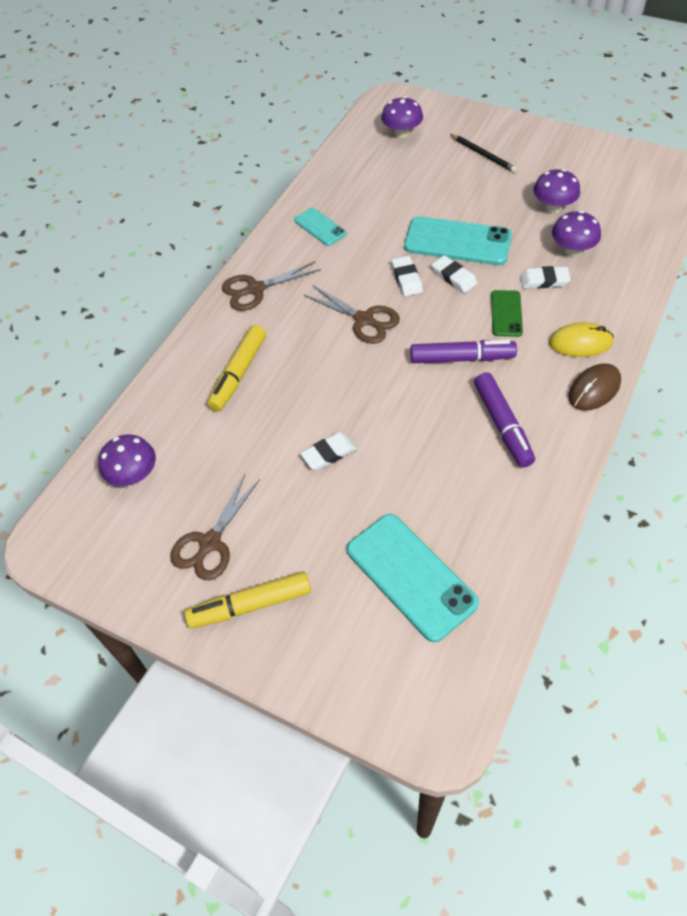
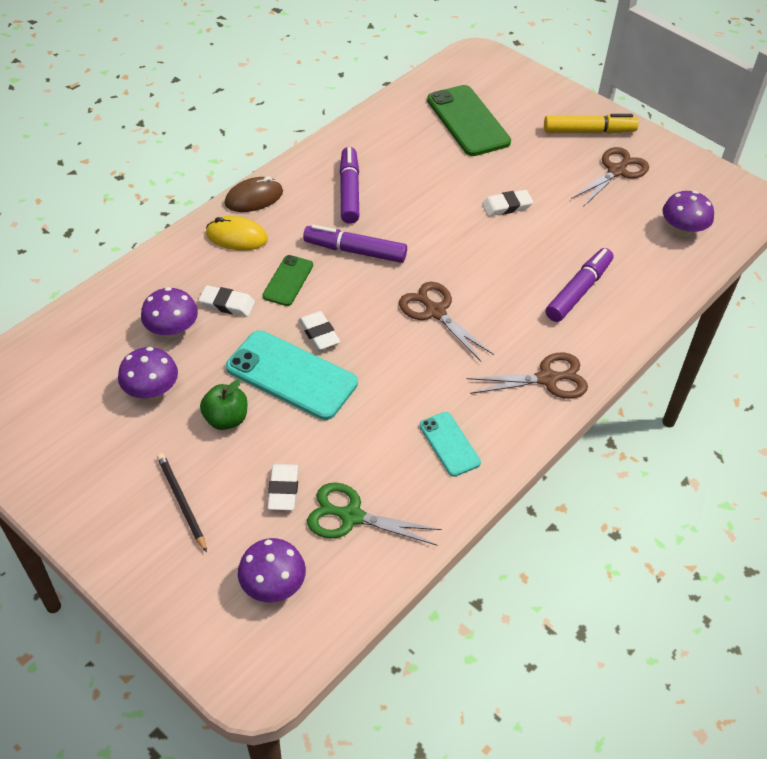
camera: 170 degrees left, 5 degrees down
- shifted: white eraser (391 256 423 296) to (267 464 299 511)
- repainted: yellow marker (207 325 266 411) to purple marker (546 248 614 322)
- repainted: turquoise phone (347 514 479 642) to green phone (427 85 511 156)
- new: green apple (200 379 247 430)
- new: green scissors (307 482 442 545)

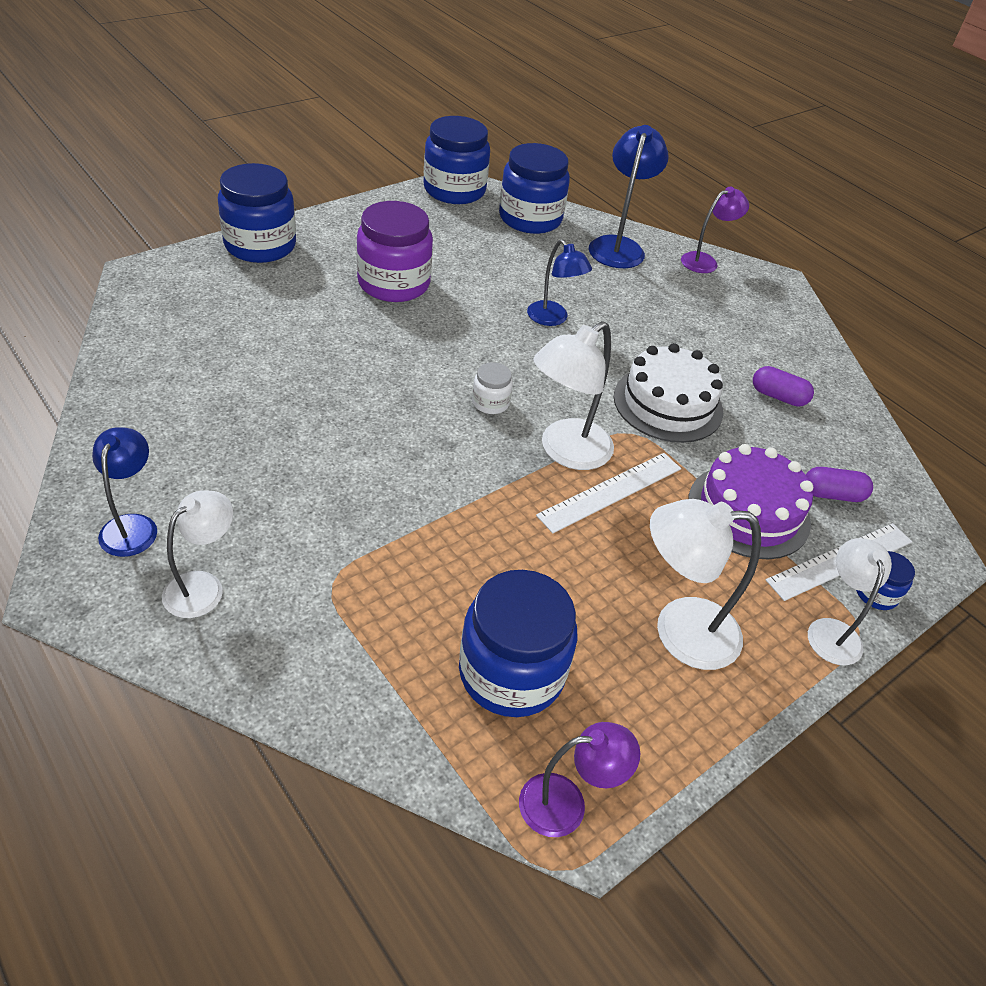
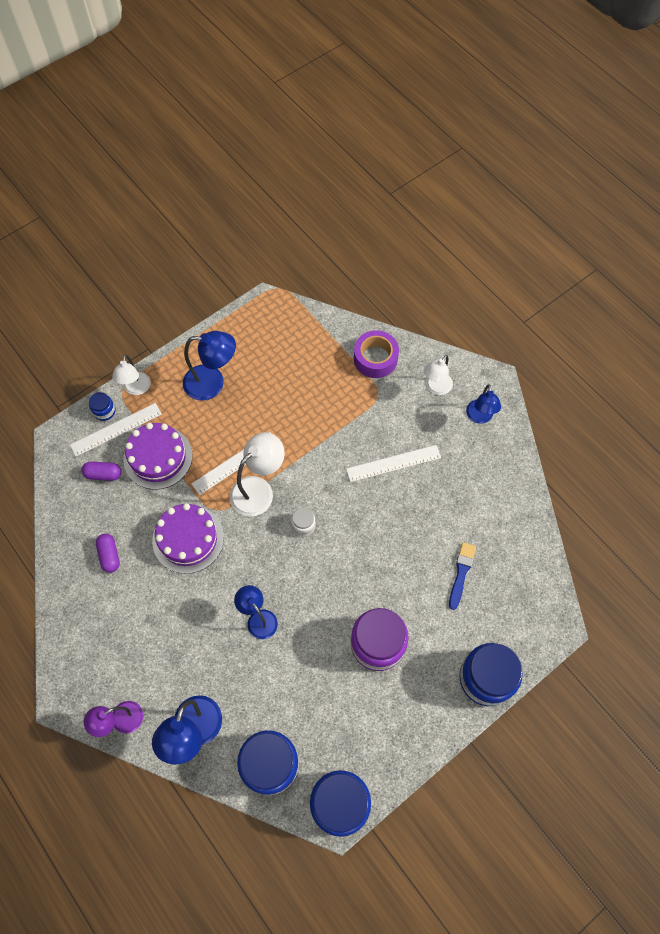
camera: 175 degrees left, 20 degrees up
- repainted: white cake (614 343 723 443) to purple cake (152 503 224 574)
- rotated: purple capsule (753 366 814 407) = (96 534 120 573) 45 degrees clockwise
- repainted: white lamp (650 499 761 670) to blue lamp (183 331 236 401)
- gone: blue jar (459 570 578 717)
- gone: purple lamp (519 722 640 837)
- new: purple tape (354 330 399 378)
- new: white ruler (346 445 441 482)
- new: blue brush (449 542 476 610)

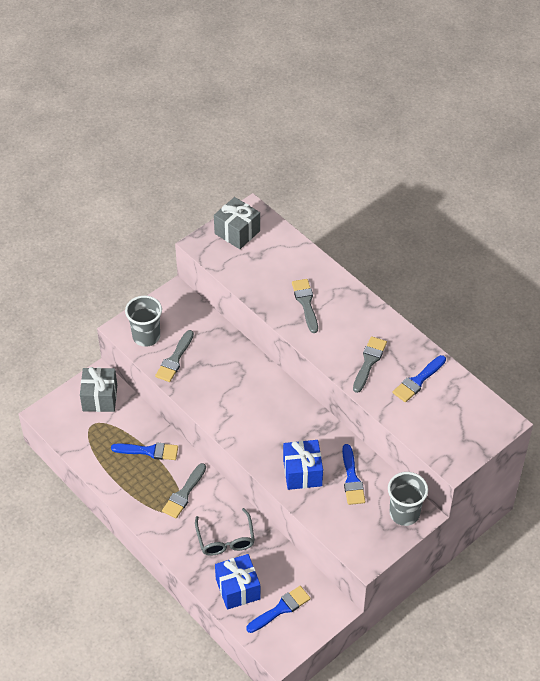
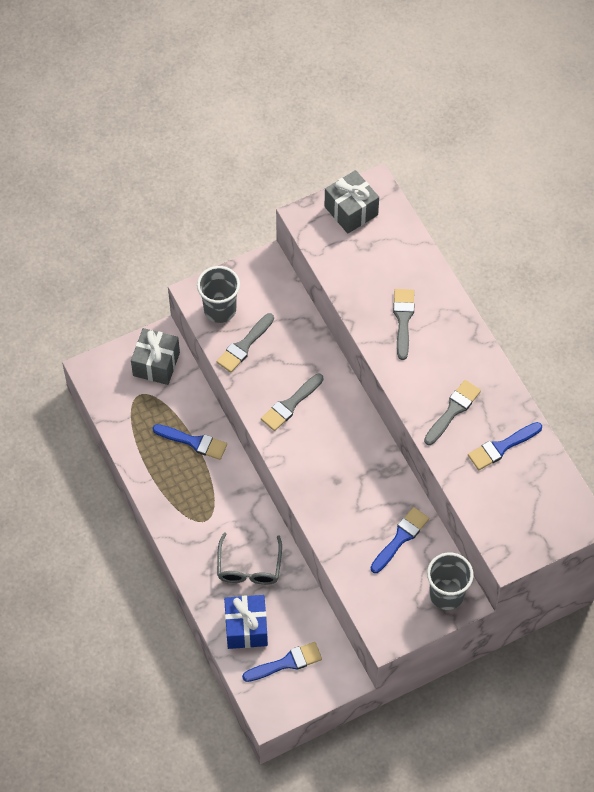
camera: 15 degrees right, 10 degrees up
- gone: blue gift (283 440 323 490)
- rotated: blue brush (342 444 365 505) = (371 507 429 573) 150 degrees counterclockwise
- shifted: grey brush (162 463 206 518) to (261 373 323 431)

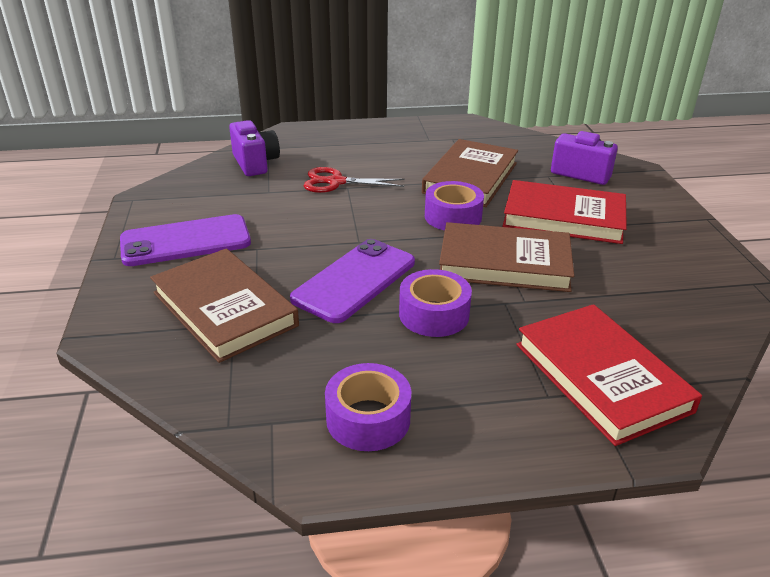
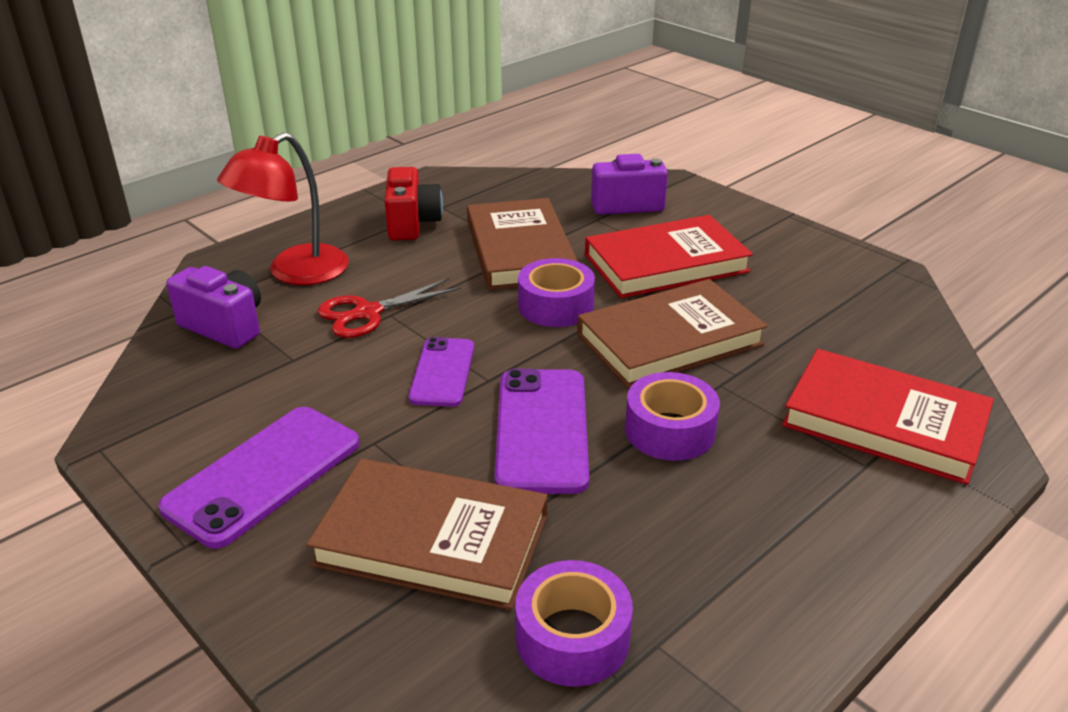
camera: 35 degrees left, 0 degrees up
- shifted: purple tape (325 363 411 451) to (515 560 633 687)
- new: red lamp (217 132 349 285)
- new: red camera (385 167 443 240)
- new: purple phone (408 337 474 407)

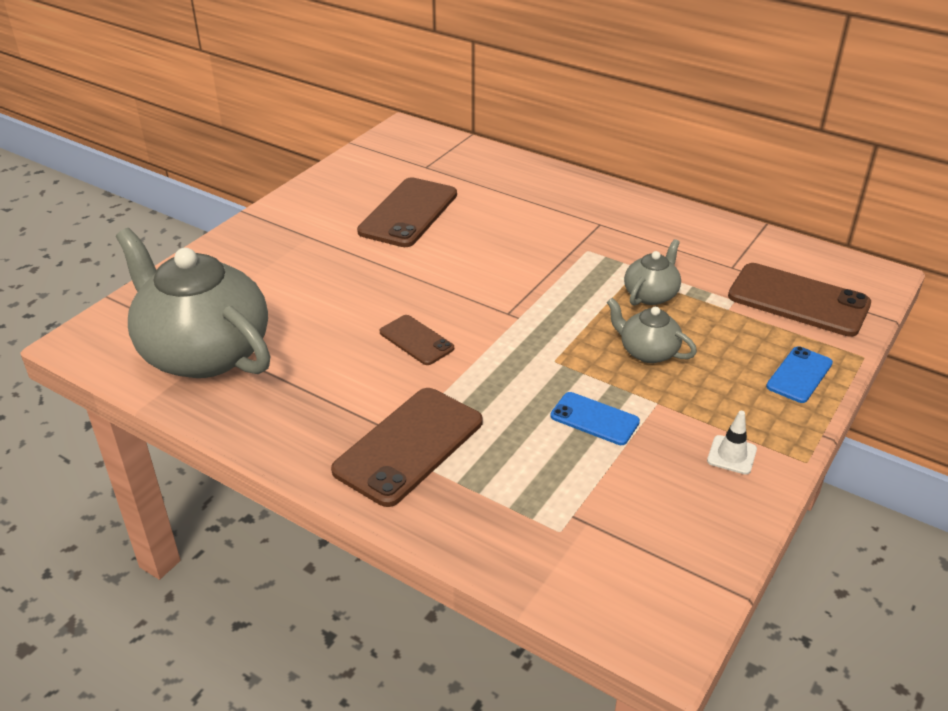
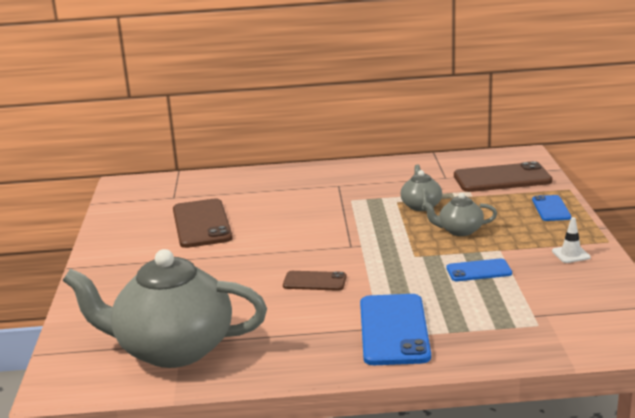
camera: 35 degrees left, 15 degrees down
- repainted: brown phone (331 388 483 507) to blue phone (360 294 431 365)

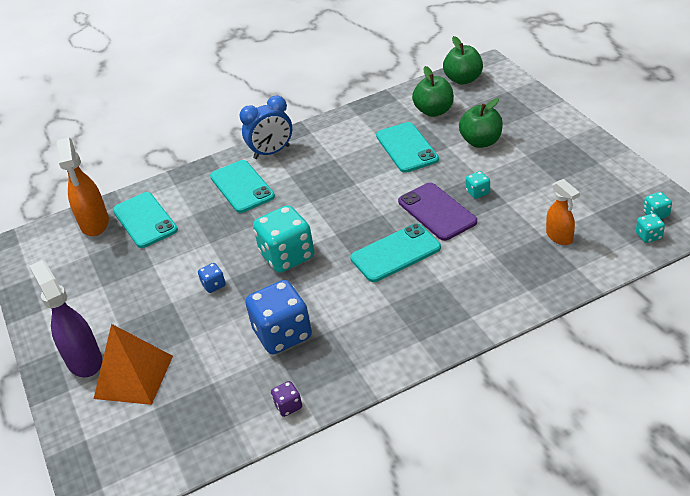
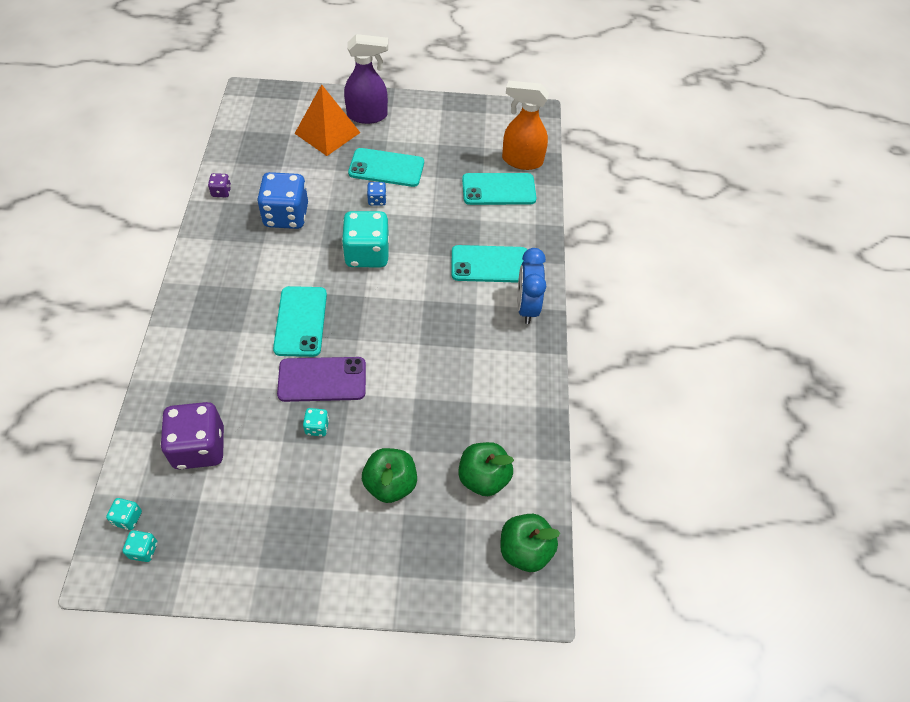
camera: 110 degrees right, 15 degrees up
- shifted: turquoise phone (376 122 439 173) to (348 148 424 187)
- swapped: orange spray bottle (546 179 580 245) to purple dice (160 402 224 470)

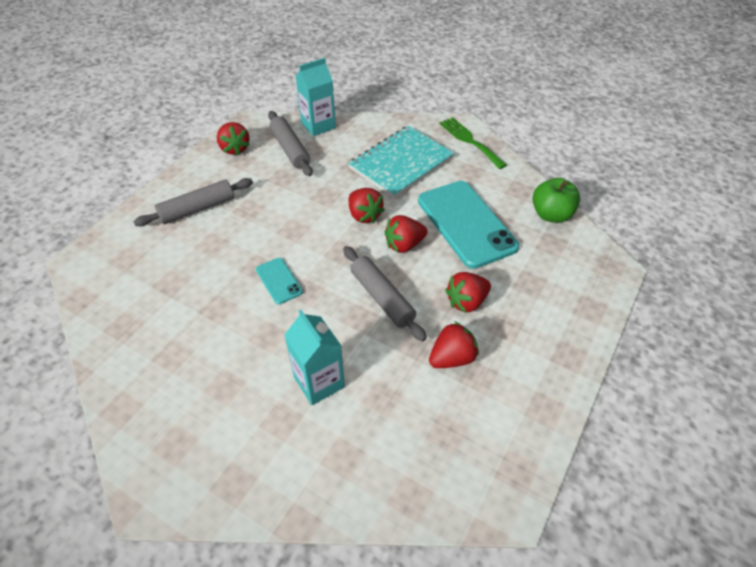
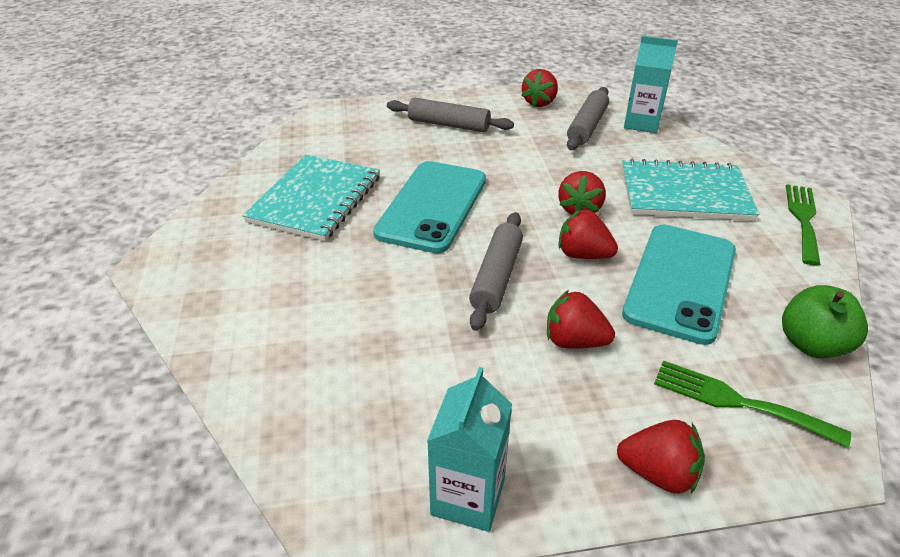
camera: 50 degrees right, 10 degrees down
- scaled: turquoise phone (256 258 303 304) = (373 161 486 253) x2.18
- shifted: turquoise carton (284 310 345 405) to (427 367 512 532)
- shifted: red strawberry (429 321 479 368) to (617 420 705 494)
- new: turquoise notebook (242 154 380 241)
- new: green fork (654 360 851 448)

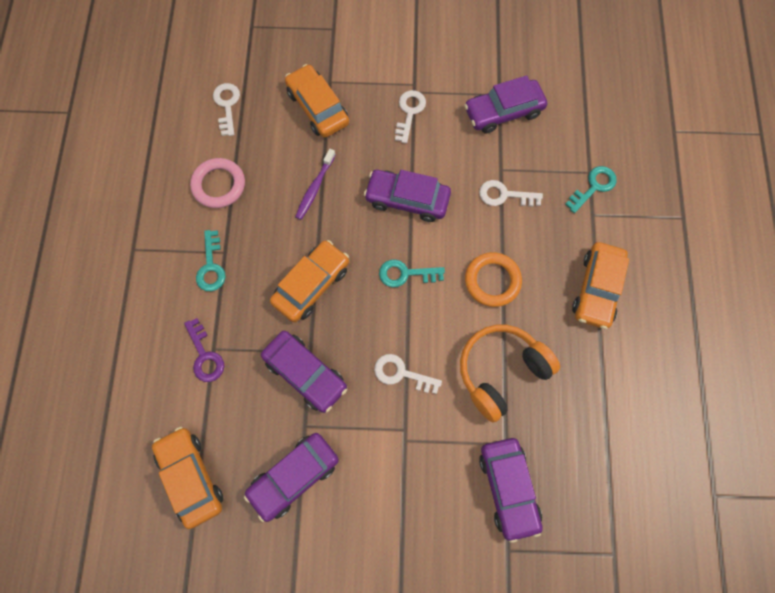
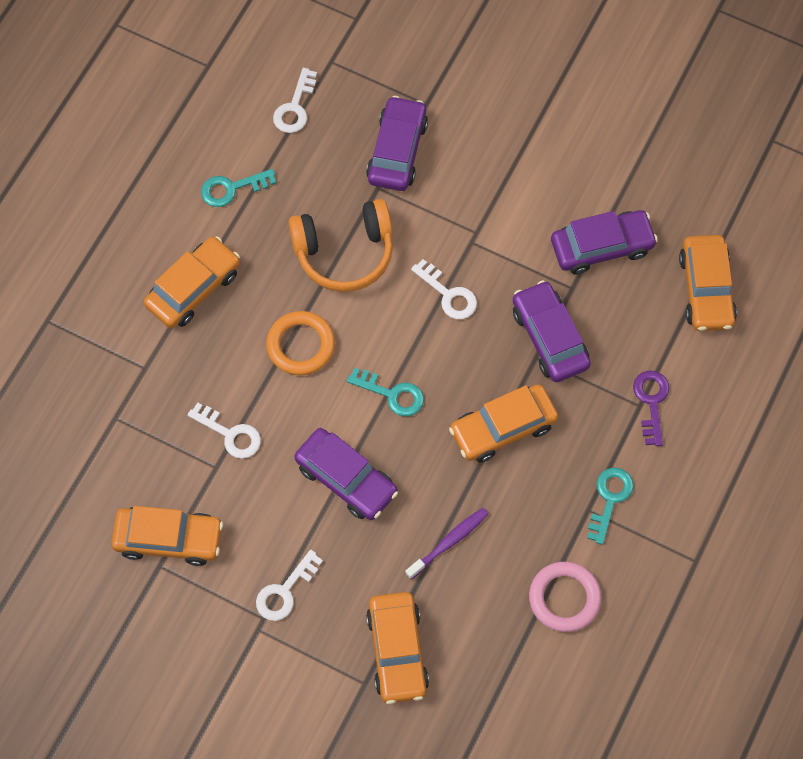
camera: 155 degrees left, 5 degrees down
- repainted: purple car (464 75 547 134) to orange car (111 506 223 566)
- shifted: white key (213 83 240 136) to (273 68 317 133)
- shifted: turquoise key (565 166 617 213) to (201 169 277 207)

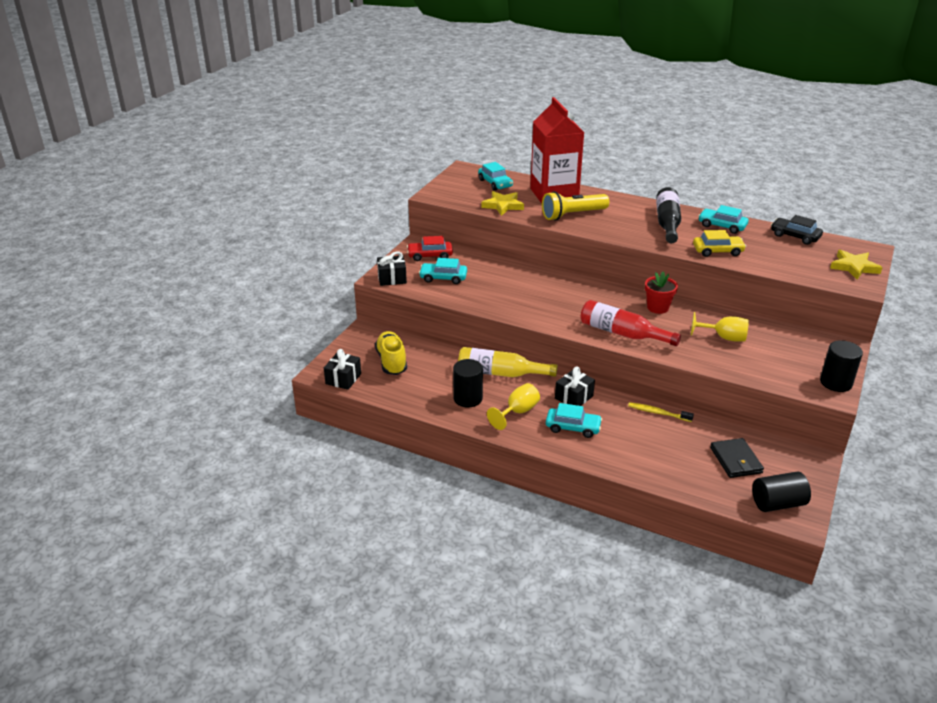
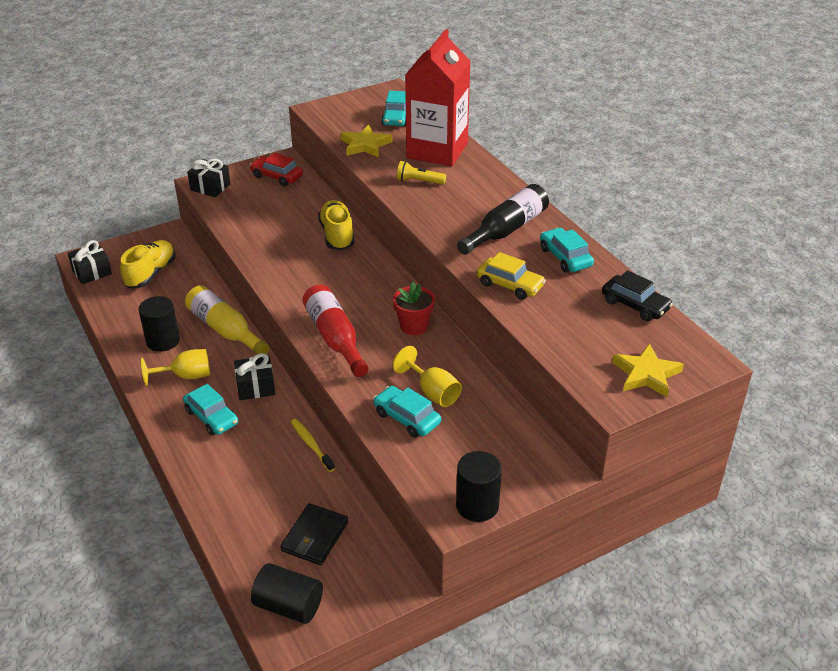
camera: 35 degrees right, 5 degrees up
- scaled: yellow flashlight (542 191 609 221) = (397 161 446 185) x0.57
- rotated: black car (771 215 823 245) = (602 270 673 321) 150 degrees clockwise
- shifted: turquoise car (419 258 467 284) to (373 386 441 438)
- new: yellow shoe (318 200 355 250)

